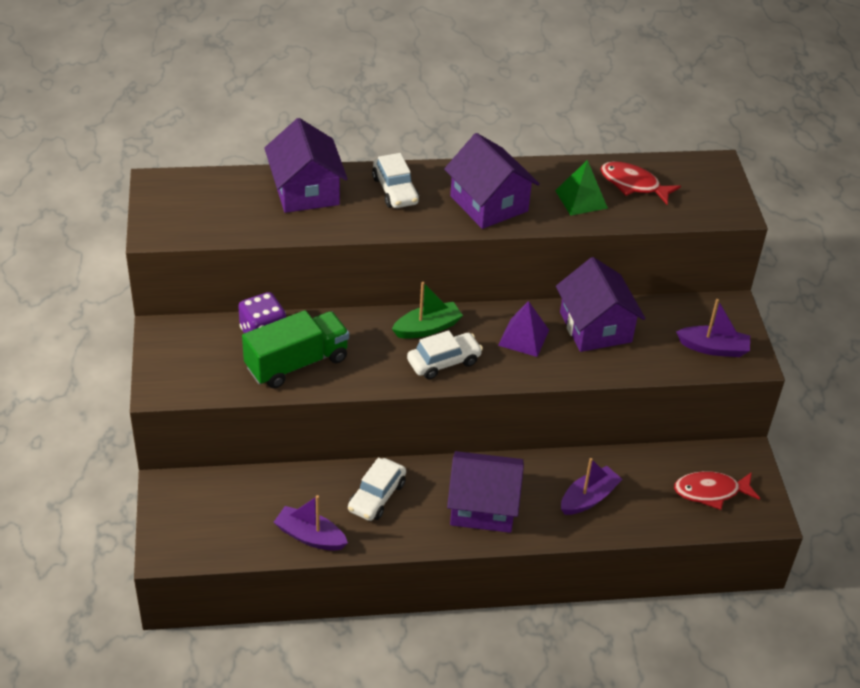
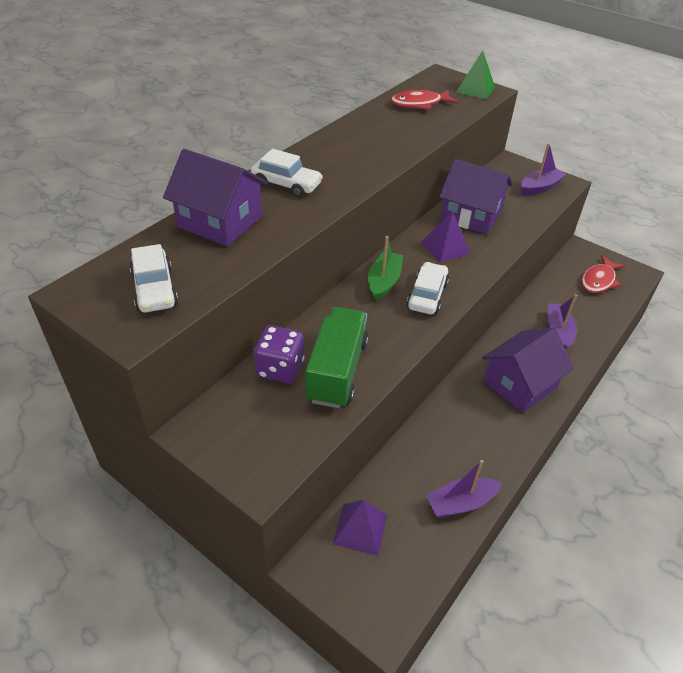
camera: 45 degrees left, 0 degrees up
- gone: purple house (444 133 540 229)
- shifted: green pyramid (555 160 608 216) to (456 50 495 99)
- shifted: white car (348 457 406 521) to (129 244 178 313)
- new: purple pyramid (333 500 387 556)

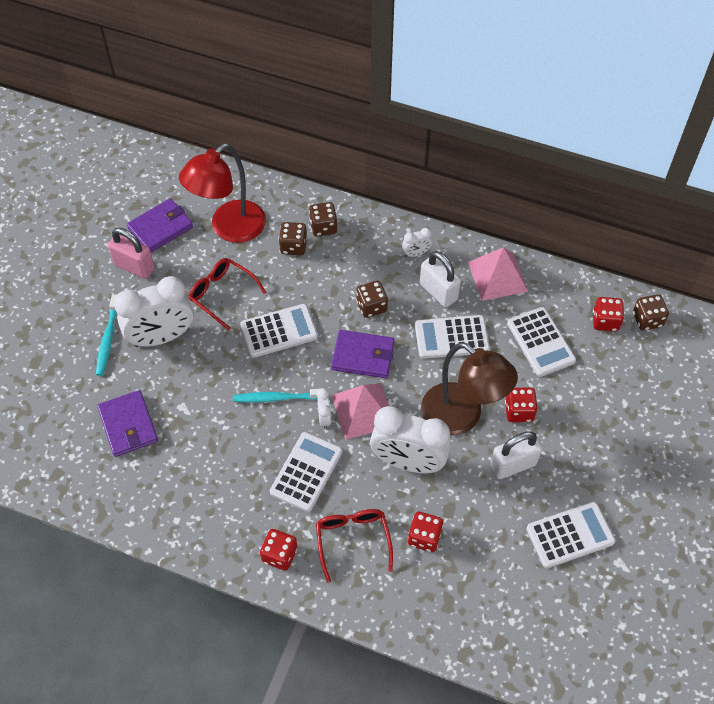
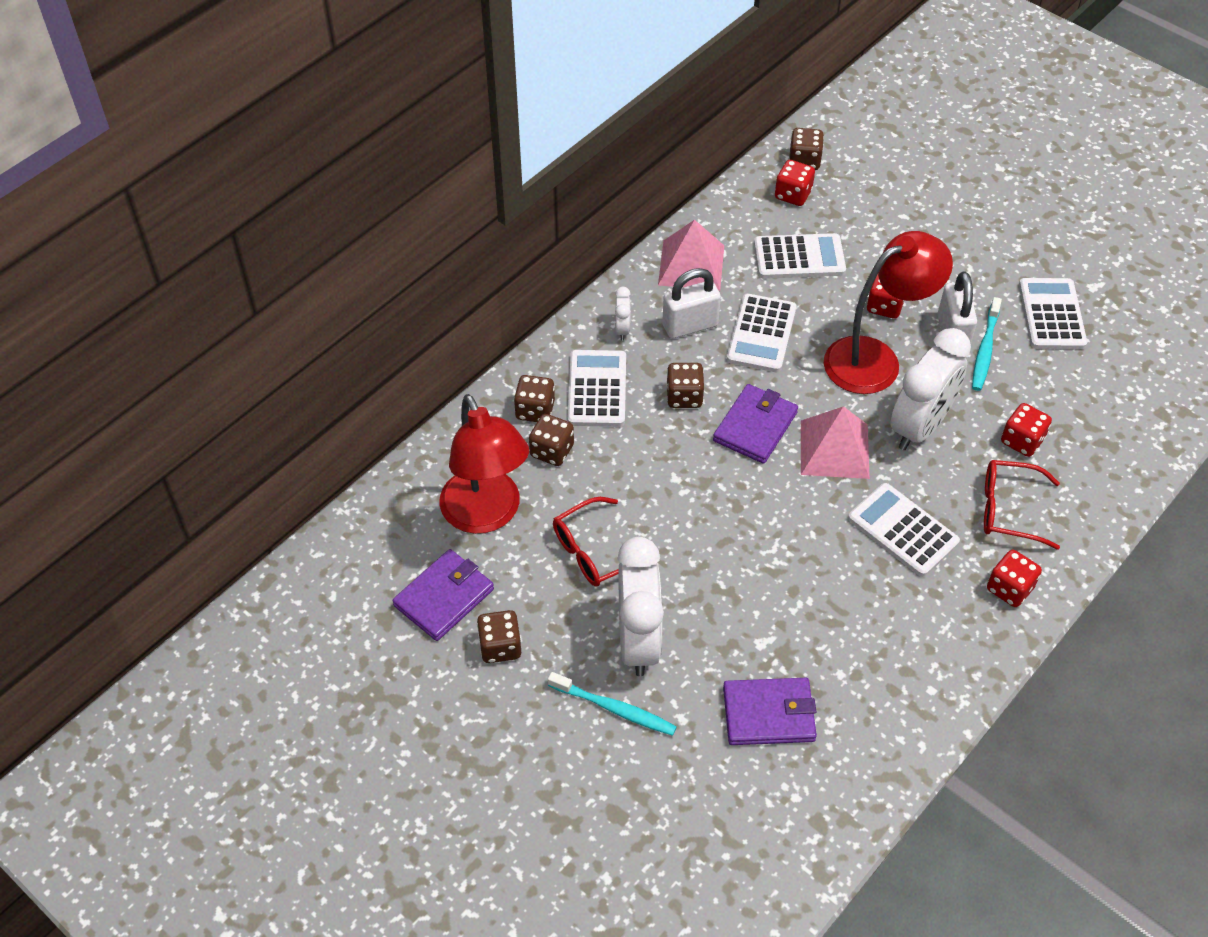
camera: 70 degrees left, 5 degrees down
- rotated: purple wallet (127 198 193 252) = (393 549 494 641) 60 degrees clockwise
- swapped: pink padlock (108 228 155 279) to brown dice (477 610 521 663)
- shifted: white calculator (240 304 318 358) to (568 350 626 427)
- repainted: brown lamp (421 342 518 435) to red lamp (824 231 953 394)
- gone: white clock (317 388 331 429)
- shifted: turquoise toothbrush (233 389 319 402) to (972 297 1002 391)

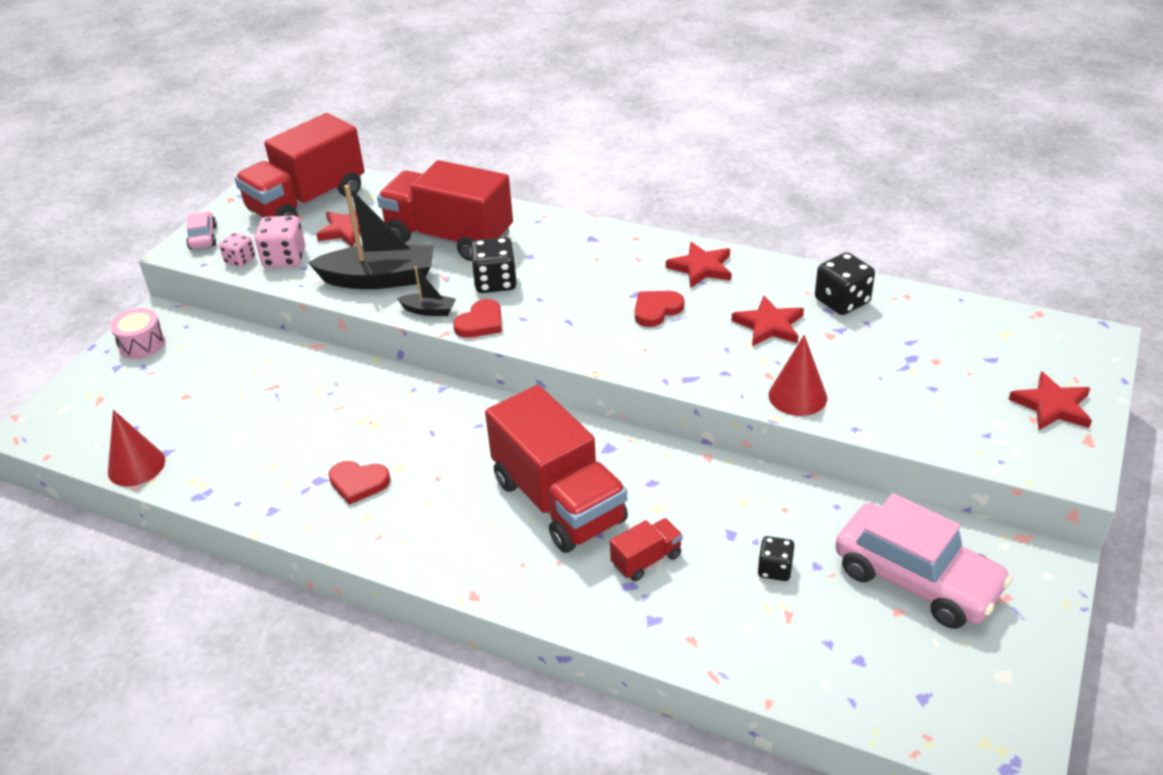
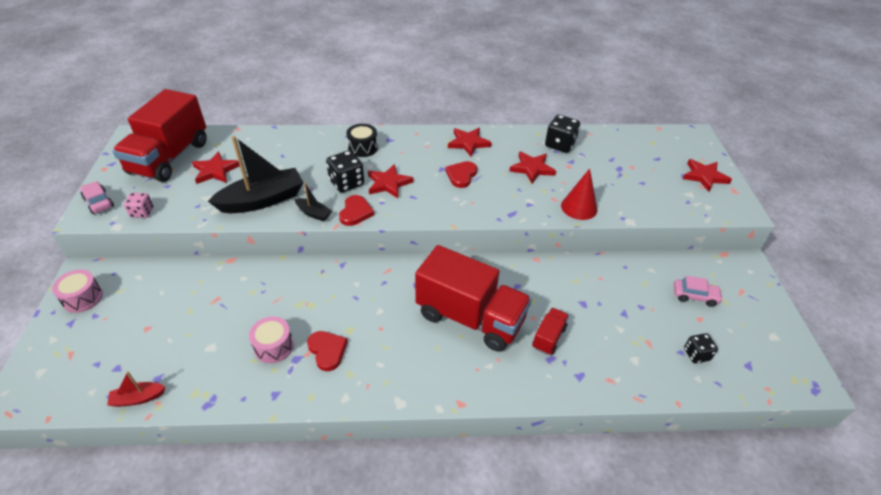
camera: 30 degrees left, 5 degrees up
- gone: red truck (377 160 513 261)
- gone: pink dice (255 216 305 268)
- rotated: black boat (397 266 456 316) = (295 182 332 221) 45 degrees clockwise
- swapped: red cone (108 410 165 486) to red boat (107 371 165 407)
- rotated: red heart (329 461 390 505) = (307 331 348 371) 105 degrees counterclockwise
- scaled: pink car (835 493 1012 629) = (674 276 723 307) x0.46
- shifted: black dice (758 536 795 581) to (684 333 718 363)
- new: black drum (346 124 378 157)
- new: red star (368 164 414 198)
- new: pink drum (249 316 294 363)

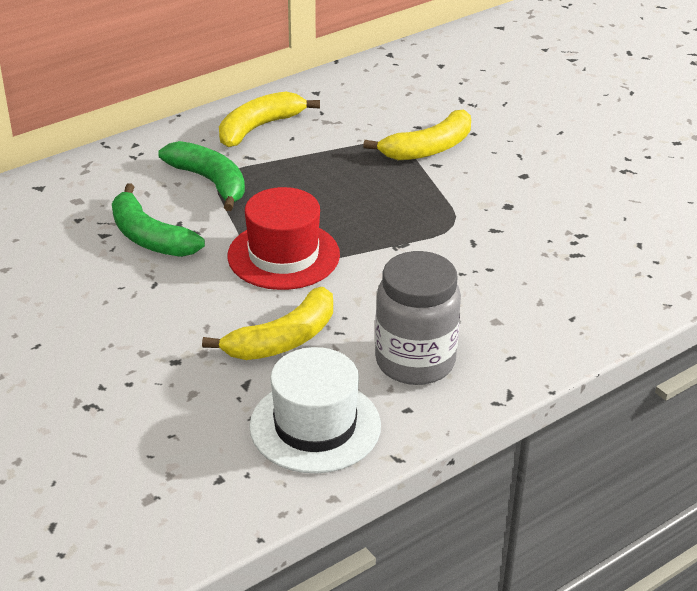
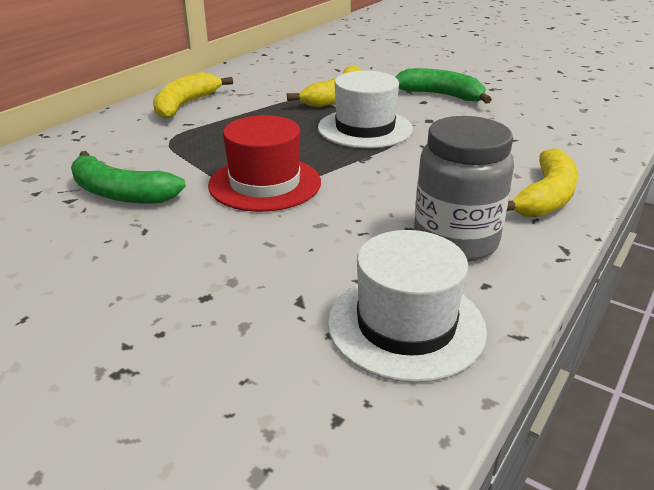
camera: 20 degrees left, 5 degrees down
- shifted: green banana (158 141 245 211) to (395 68 492 104)
- shifted: yellow banana (202 287 333 360) to (507 148 578 217)
- new: white hat (318 71 413 148)

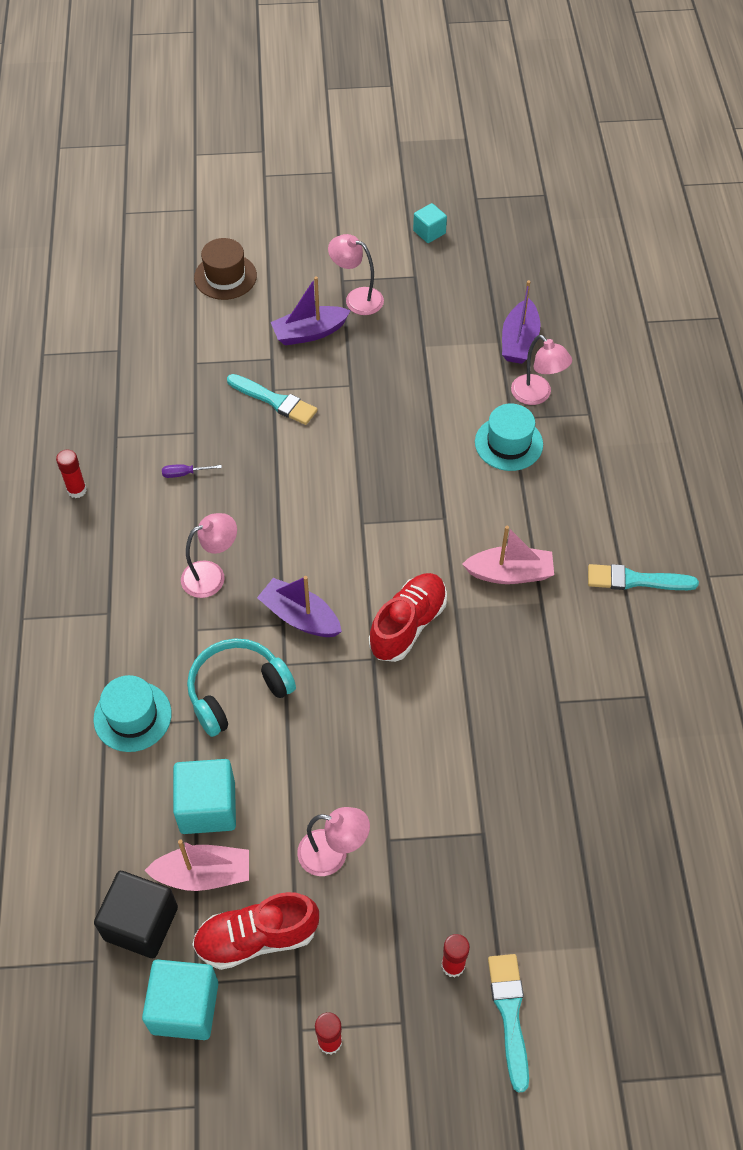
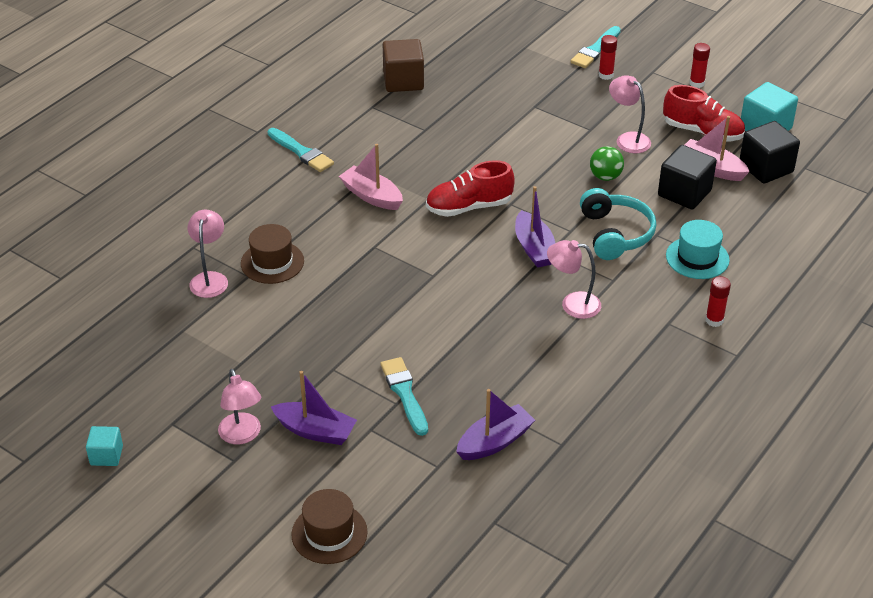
camera: 140 degrees left, 15 degrees down
- shifted: purple boat (502 280 541 364) to (456 389 535 460)
- repainted: turquoise hat (475 404 543 471) to brown hat (241 224 304 284)
- shifted: red glue stick (56 449 87 498) to (705 276 731 327)
- gone: purple screwdriver (162 464 222 478)
- rotated: turquoise headphones (187 638 296 737) = (580 188 657 260) 105 degrees counterclockwise
- repainted: turquoise cube (173 759 236 834) to black cube (658 145 717 210)
- new: brown cube (382 39 424 92)
- new: green ball (590 146 624 181)

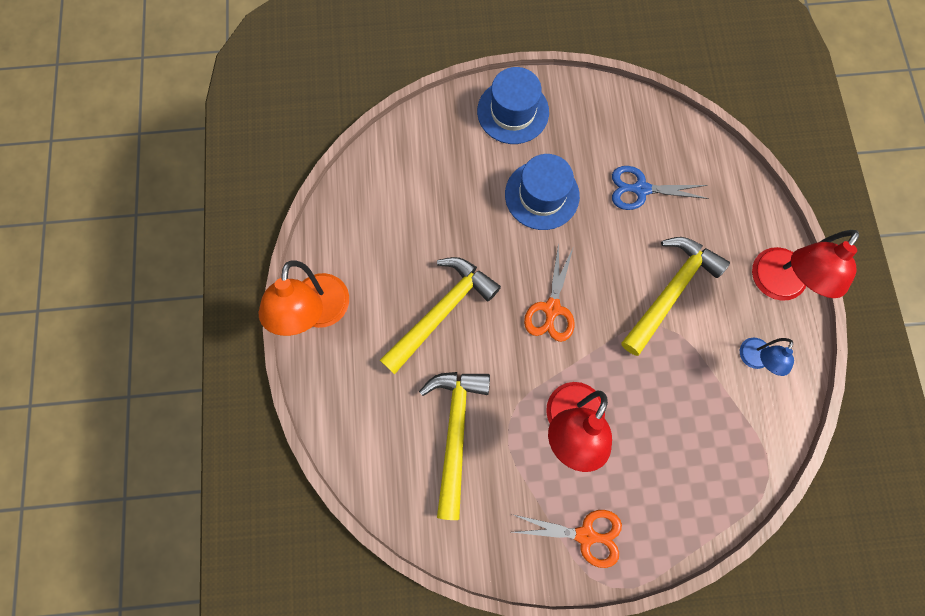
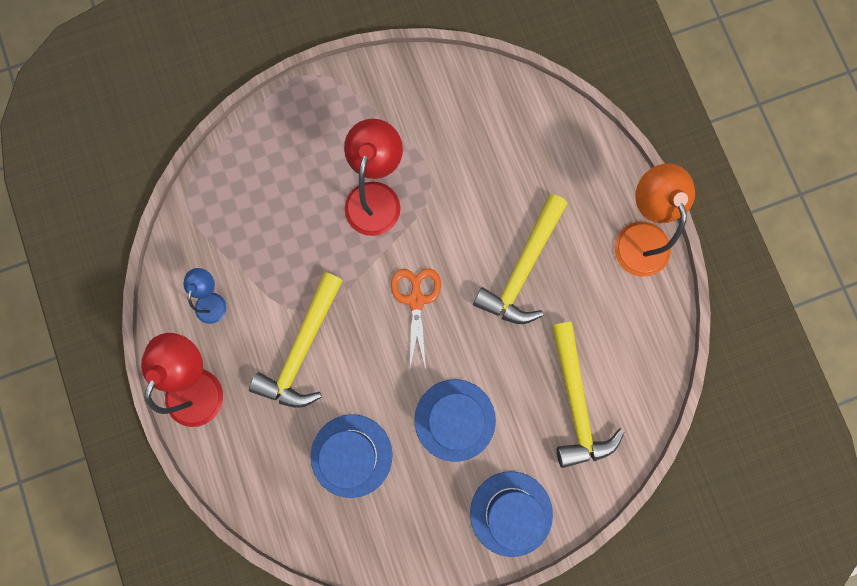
camera: 165 degrees right, 5 degrees up
- swapped: blue scissors (612 166 709 210) to blue hat (311 414 393 498)
- shifted: yellow hammer (419 372 490 520) to (552 322 625 468)
- gone: orange scissors (512 510 622 568)

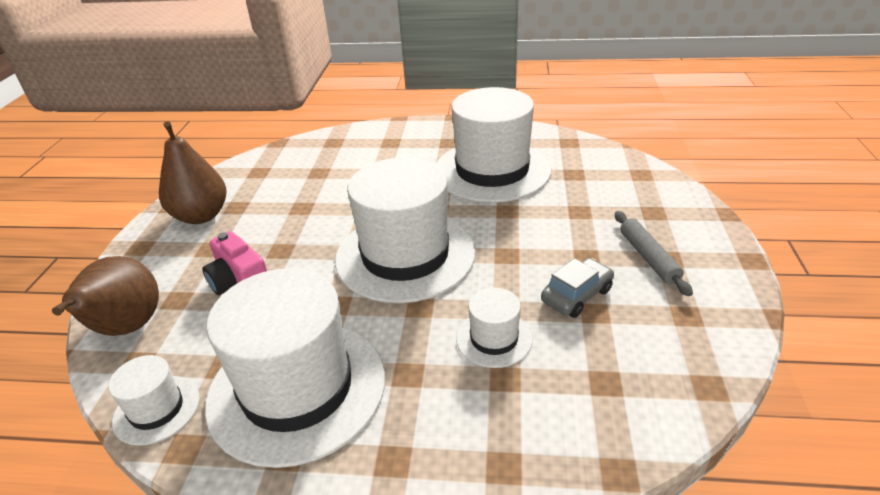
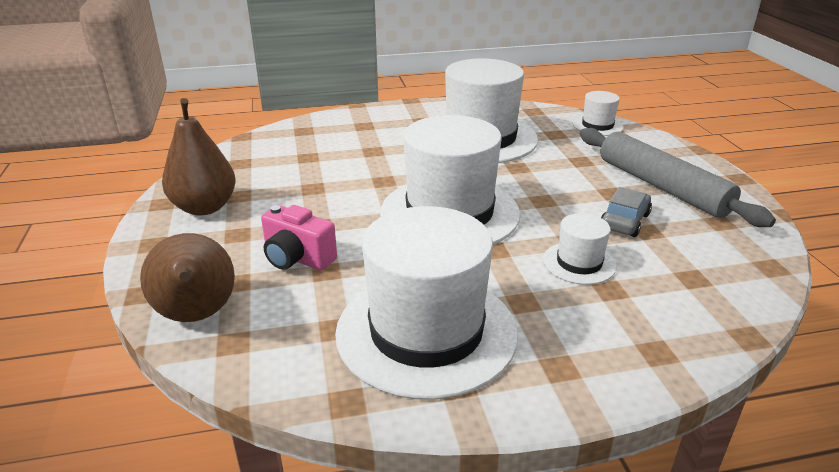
camera: 20 degrees left, 5 degrees down
- scaled: grey rolling pin (615 211 693 296) = (580 128 776 227) x1.87
- shifted: white hat (108 355 199 446) to (572 91 624 136)

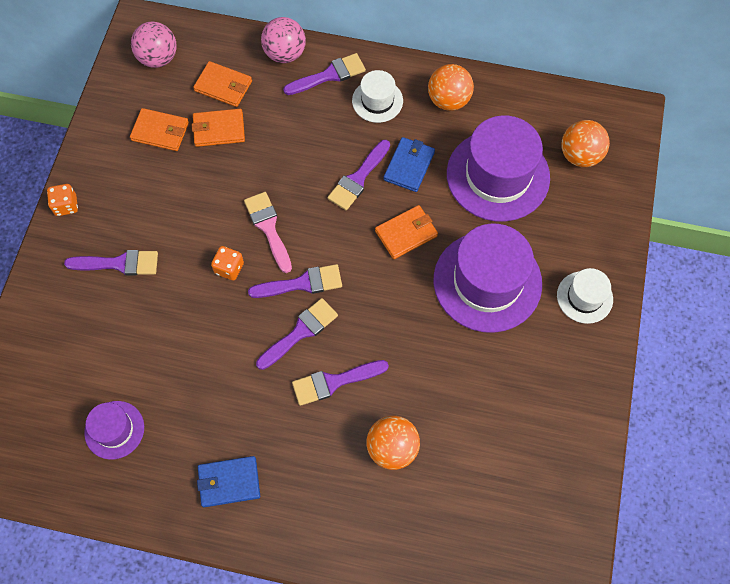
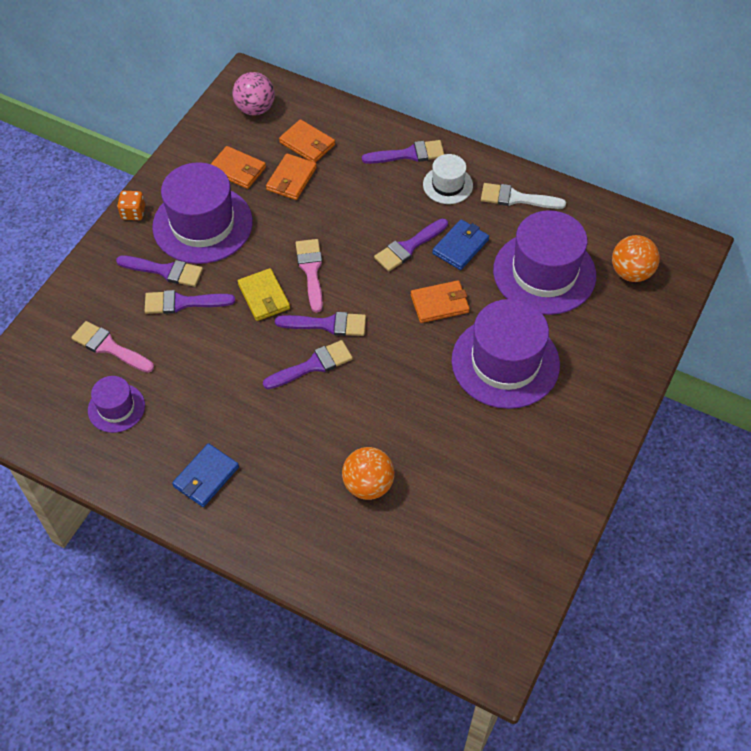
camera: 15 degrees right, 10 degrees down
- gone: pink ball (261 17 306 63)
- swapped: orange ball (428 64 474 111) to white brush (481 183 566 209)
- rotated: orange wallet (192 109 245 147) = (266 153 317 200) 75 degrees counterclockwise
- swapped: orange dice (211 246 244 281) to yellow wallet (238 268 290 321)
- gone: white hat (557 268 613 324)
- shifted: purple brush (292 360 389 406) to (145 290 235 314)
- rotated: blue wallet (197 456 260 507) = (172 443 239 507) 60 degrees counterclockwise
- new: purple hat (152 162 253 264)
- new: pink brush (71 321 154 373)

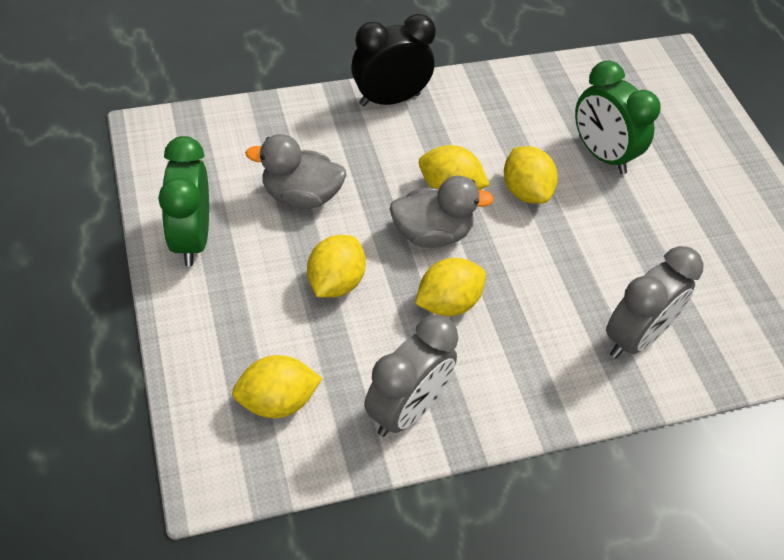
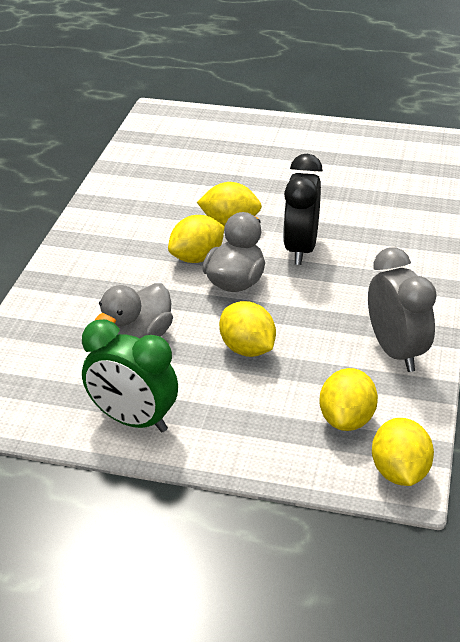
camera: 55 degrees left, 15 degrees down
- shifted: black clock (351 14 436 106) to (283 154 323 265)
- gone: green clock (575 60 661 174)
- gone: grey clock (606 246 703 358)
- shifted: yellow lemon (415 258 486 316) to (372 418 434 486)

